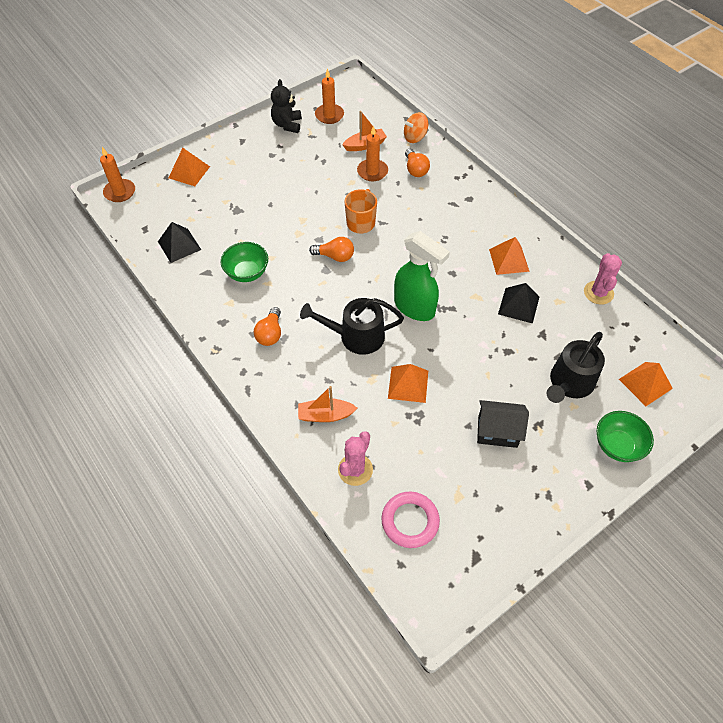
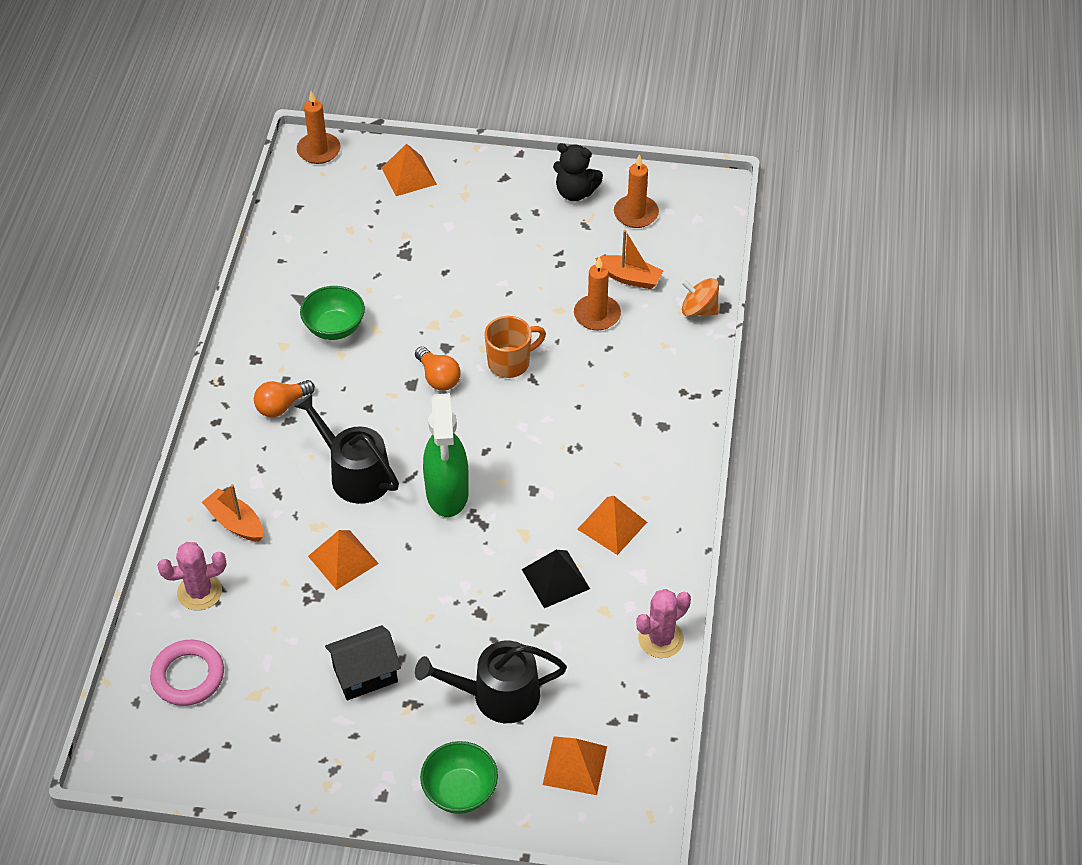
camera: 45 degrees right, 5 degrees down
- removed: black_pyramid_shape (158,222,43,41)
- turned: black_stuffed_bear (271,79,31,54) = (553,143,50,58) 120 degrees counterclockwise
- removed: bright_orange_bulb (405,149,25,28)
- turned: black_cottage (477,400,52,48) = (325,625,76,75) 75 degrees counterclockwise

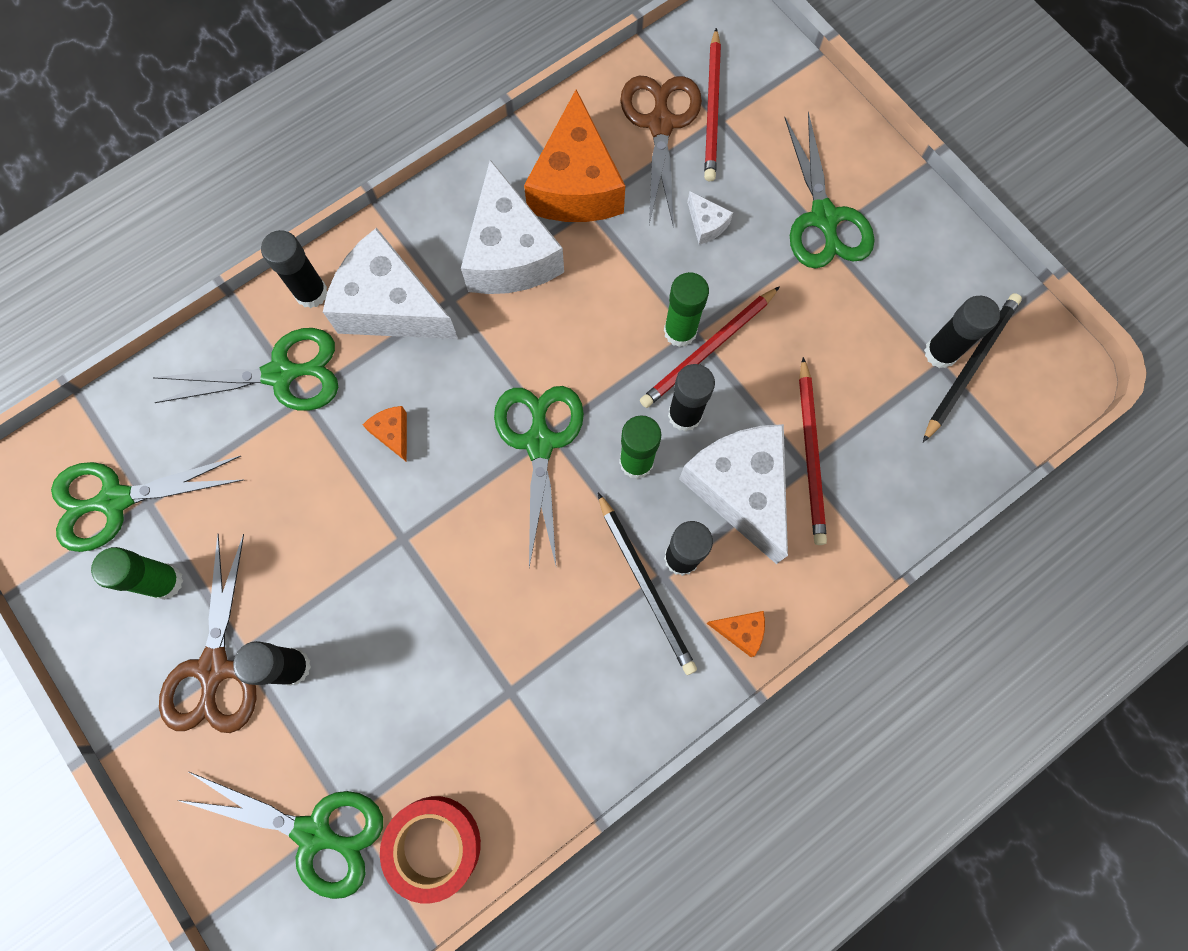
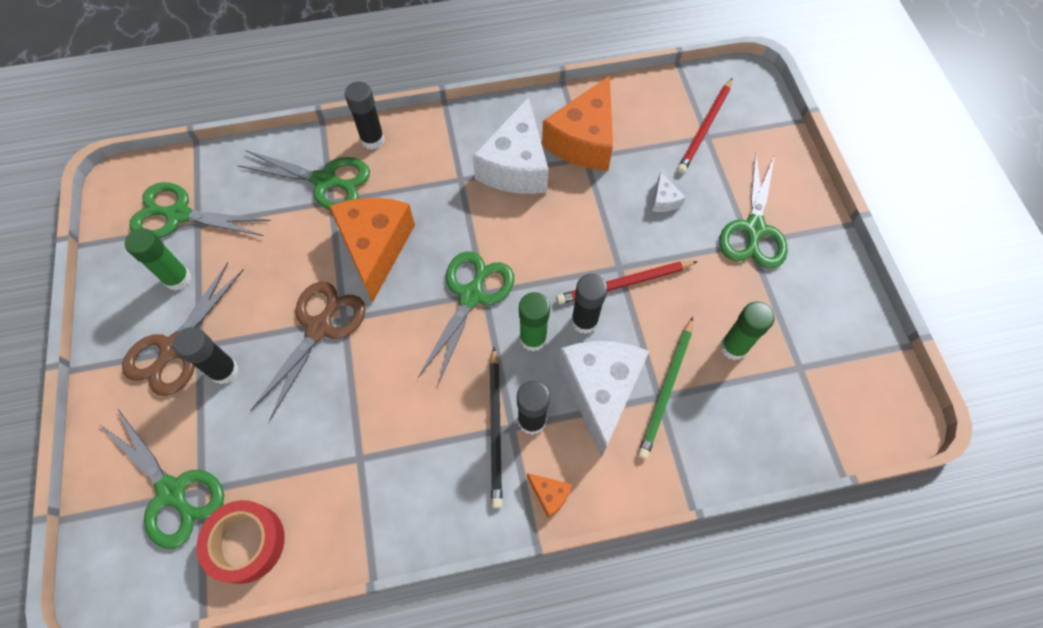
camera: 25 degrees right, 10 degrees down
- removed: pure_white_piece_of_cheese (323,228,135,111)
- resized: bright_orange_piece_of_cheese (363,406,44,56) = (329,198,86,105) x2.42
- moved: brown_pair_of_scissors (620,76,82,151) to (250,282,116,139)
- moved: green_stick_of_glue (664,272,45,75) to (720,302,55,58)
- recoloured: crimson_lead_pencil (799,357,28,188) to green_lead_pencil (638,317,55,142)
- removed: black_lead_pencil (923,293,99,149)
- removed: black_stick_of_glue (924,296,76,72)

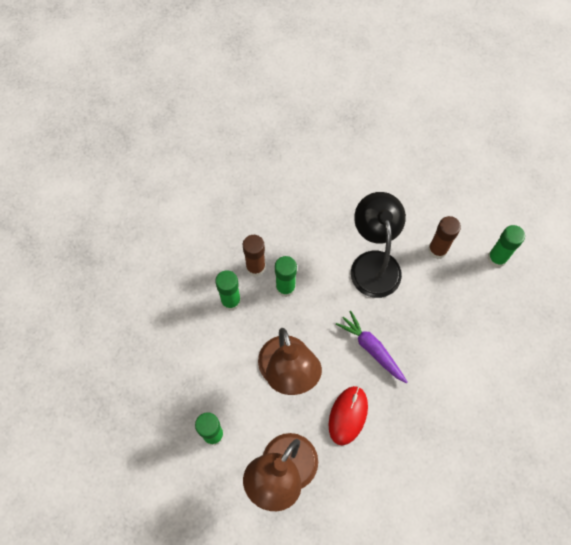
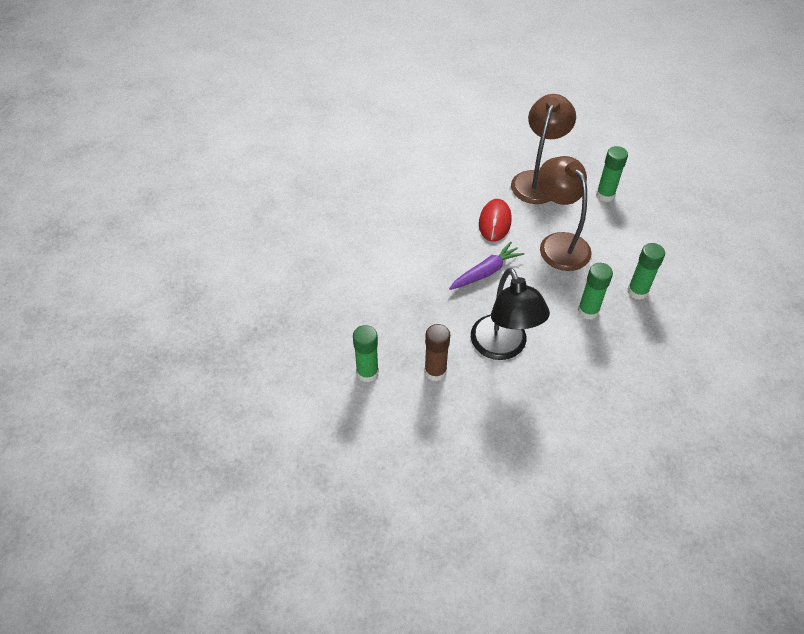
camera: 170 degrees right, 15 degrees down
- removed: brown_stick_of_glue (243,235,22,42)
- turned: purple_carrot (336,311,71,72) = (449,242,76,48) 75 degrees counterclockwise

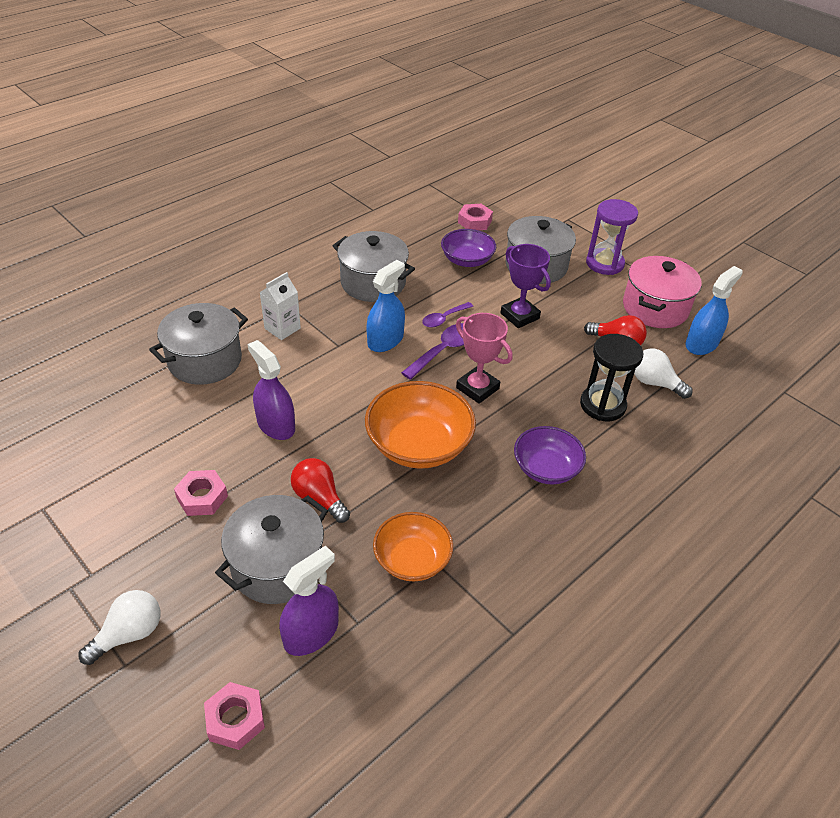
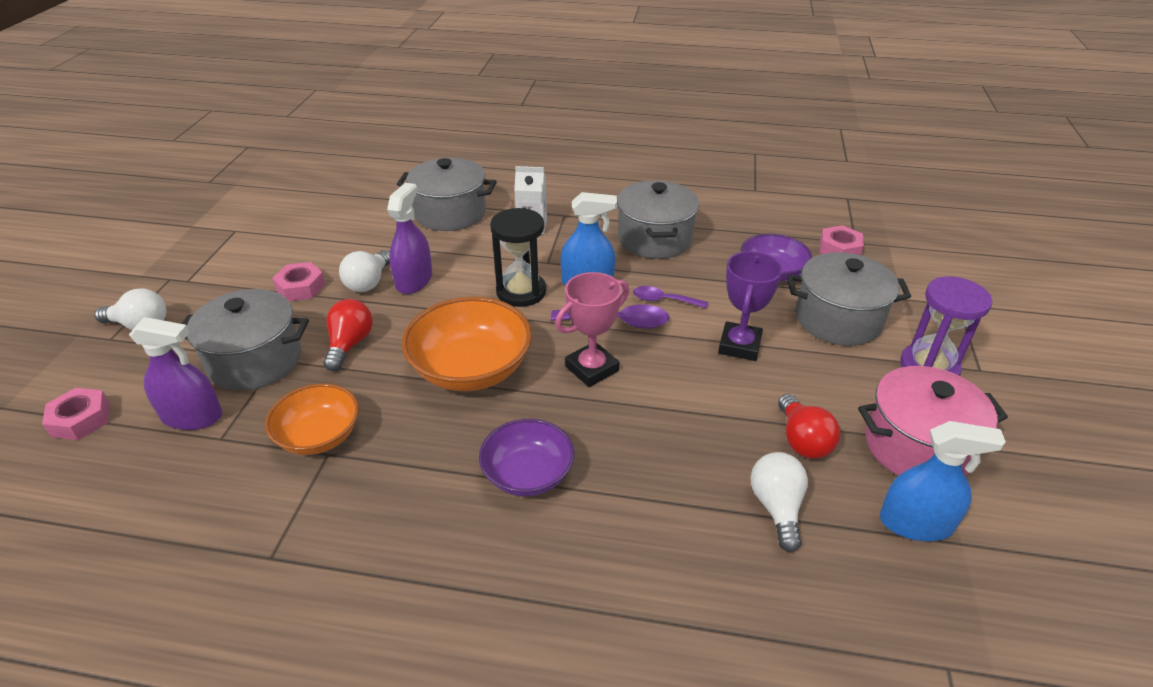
camera: 55 degrees right, 5 degrees down
- turned: pink_trophy (456,313,57,91) = (555,272,74,115) 45 degrees clockwise
- moved: black_sandglass (580,334,63,87) to (490,208,56,99)
- added: pure_white_bulb (339,250,51,42)

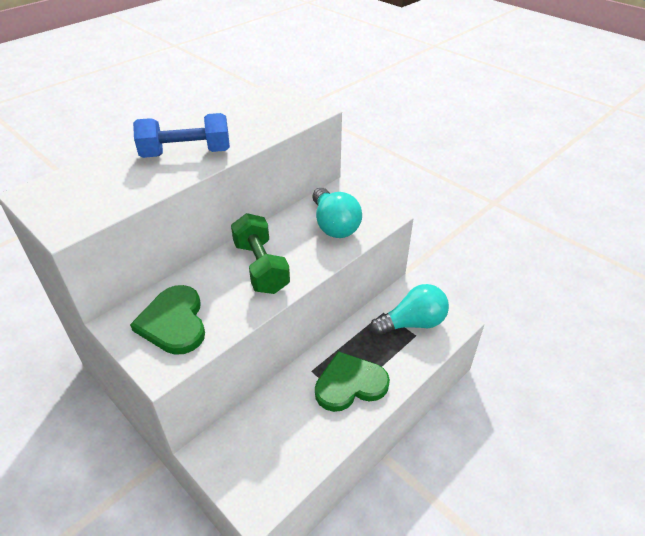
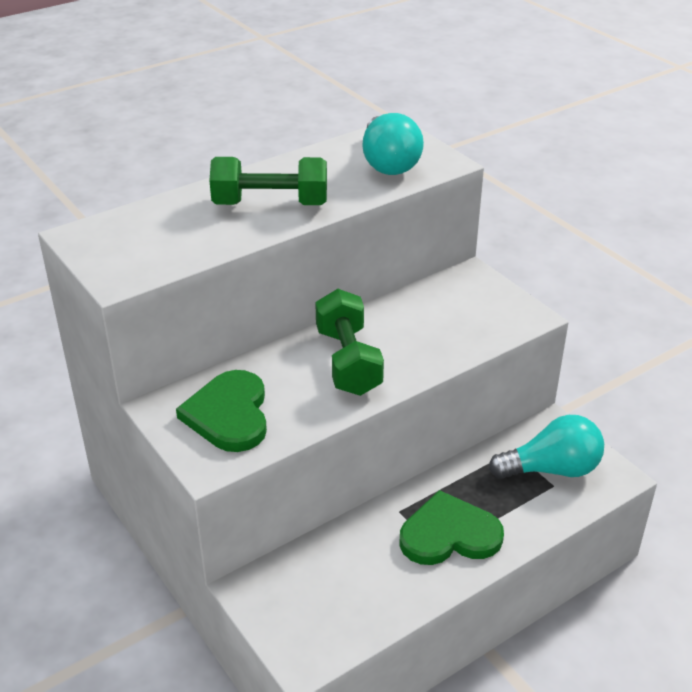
camera: 10 degrees right, 5 degrees down
- recoloured: cobalt_hand_weight (133,113,97,45) to green_hand_weight (209,157,118,48)
- moved: aqua_bulb (312,188,50,50) to (362,113,62,62)

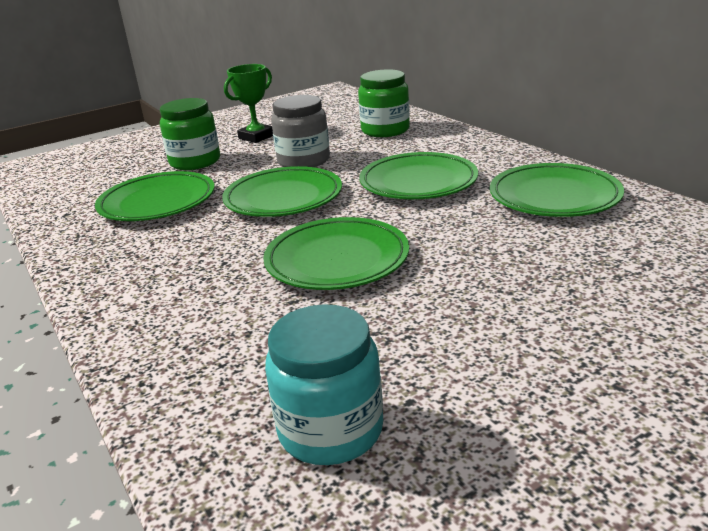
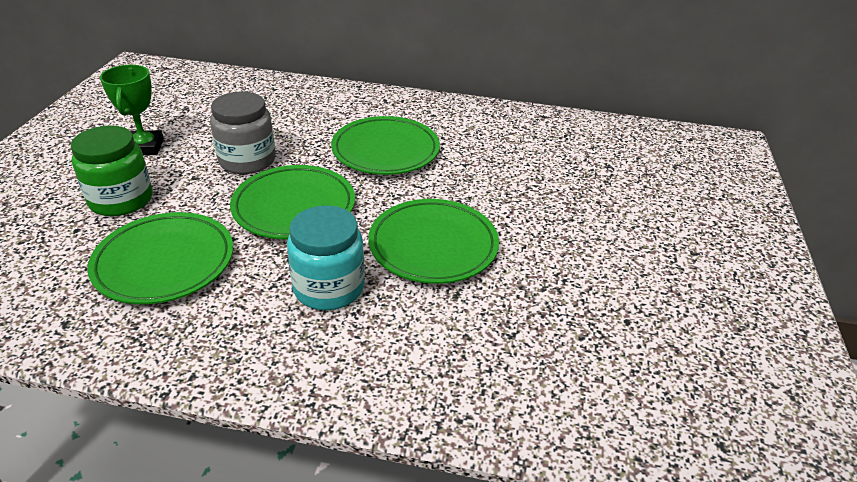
camera: 50 degrees left, 10 degrees up
- moved: aqua_jar (265,304,118,161) to (287,206,78,104)
- removed: green_jar (358,69,52,68)
- removed: green_plate (490,163,134,54)

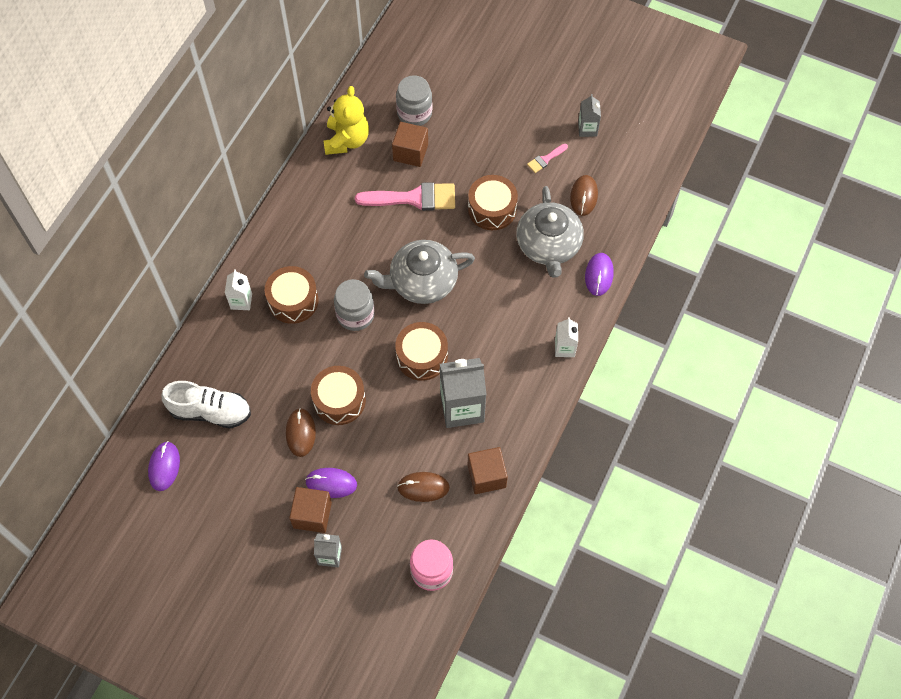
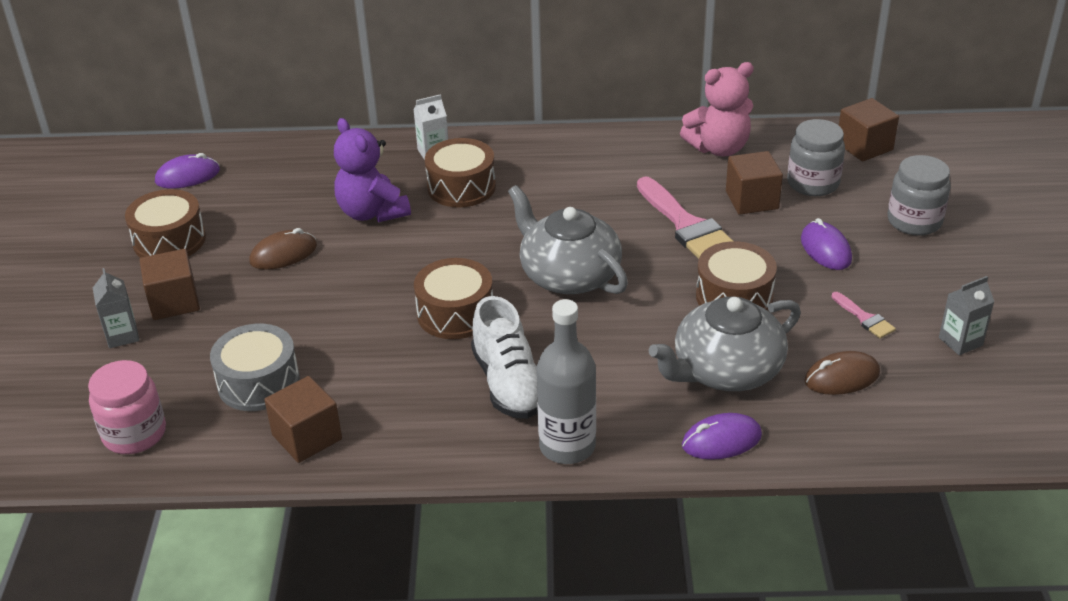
camera: 65 degrees right, 25 degrees down
- moved: pure_white_shoe (162,381,89,47) to (471,296,67,123)
- moved: purple_mouse (305,468,52,30) to (801,218,51,52)
- moved: brown_toy_drum (311,366,55,59) to (125,189,81,69)
- recoloured: golden_stuffed_bear (323,86,46,69) to pink_stuffed_bear (680,62,74,94)
- moved: gray_jar (334,279,41,52) to (888,155,63,81)
- replaced: brown_mouse (397,472,53,30) to gray_toy_drum (210,323,90,88)
- removed: gray_carton (440,358,47,70)
- turned: pink_paint_brush (527,144,41,29) = (832,292,64,47) 150 degrees counterclockwise
- replaced: pure_white_carton (555,317,23,40) to gray_bottle (537,299,59,165)
- added: purple_stuffed_bear (334,118,77,104)
- added: brown_cube (839,98,60,64)

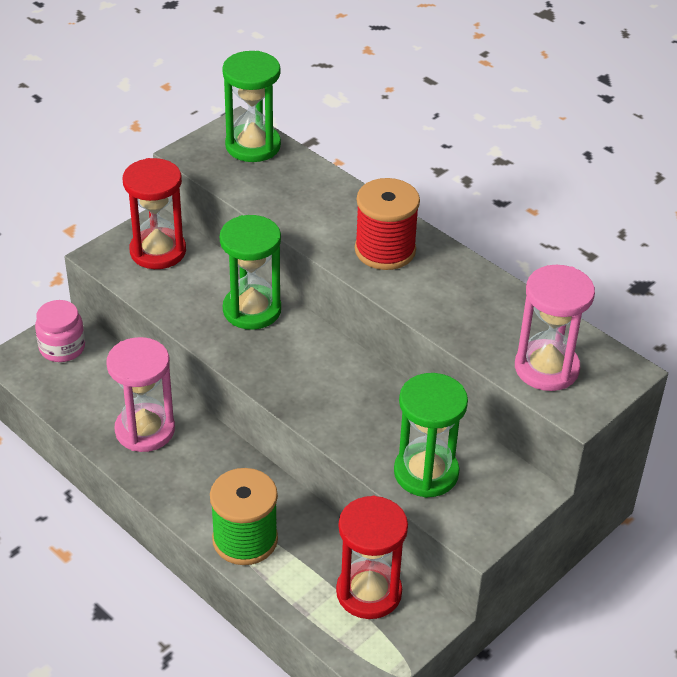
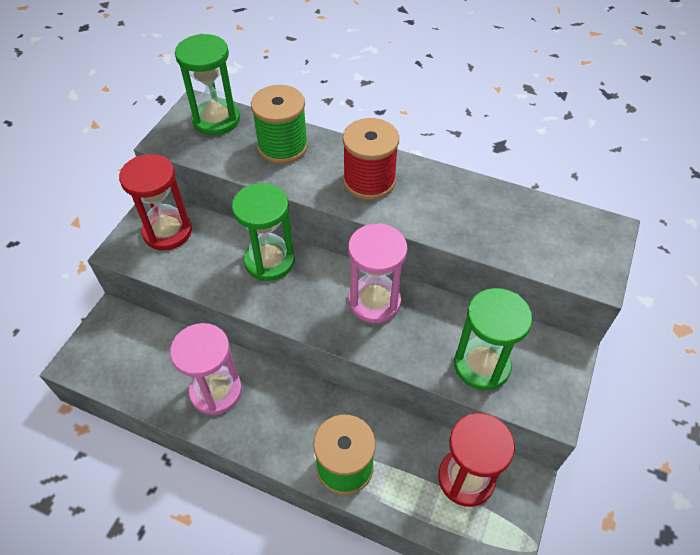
camera: 20 degrees left, 10 degrees up
- removed: pink_jar (35,300,50,62)
- moved: pink_sandglass (515,265,80,126) to (348,223,59,100)
- added: green_spool (251,85,57,79)

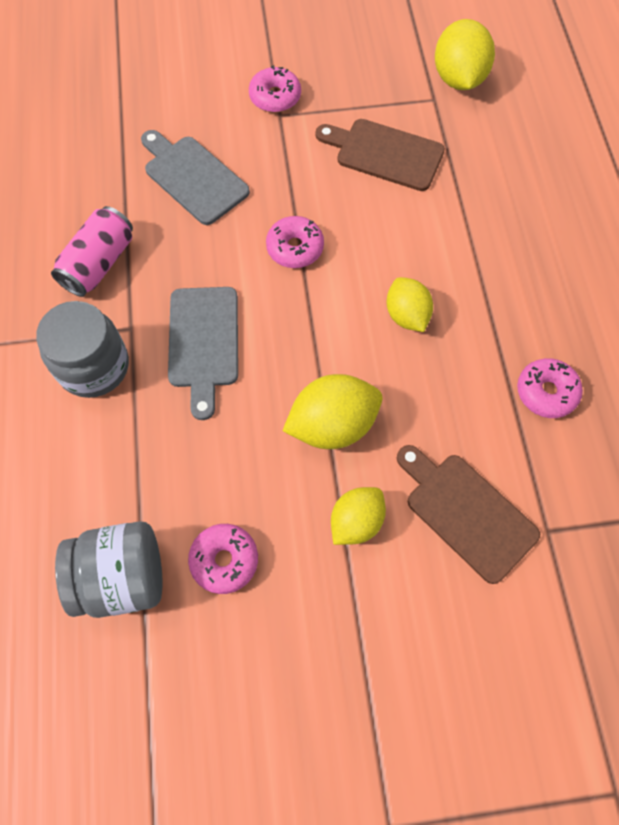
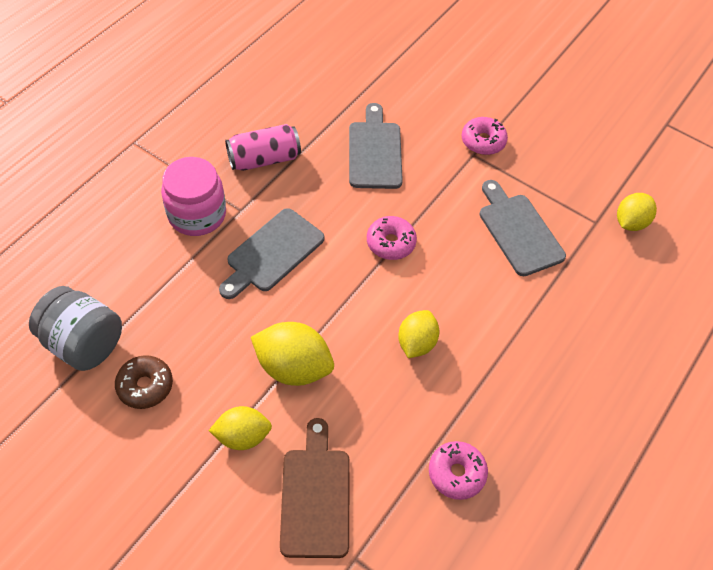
camera: 40 degrees right, 10 degrees down
- recoloured: gray_jar (36,301,93,97) to pink_jar (161,157,65,79)
- recoloured: pink_donut (188,524,70,70) to brown_donut (115,355,58,54)
- recoloured: brown_cutting_board (315,119,130,72) to gray_cutting_board (480,180,86,96)
- resized: golden_lemon (435,19,60,71) = (617,193,40,38) x0.66

